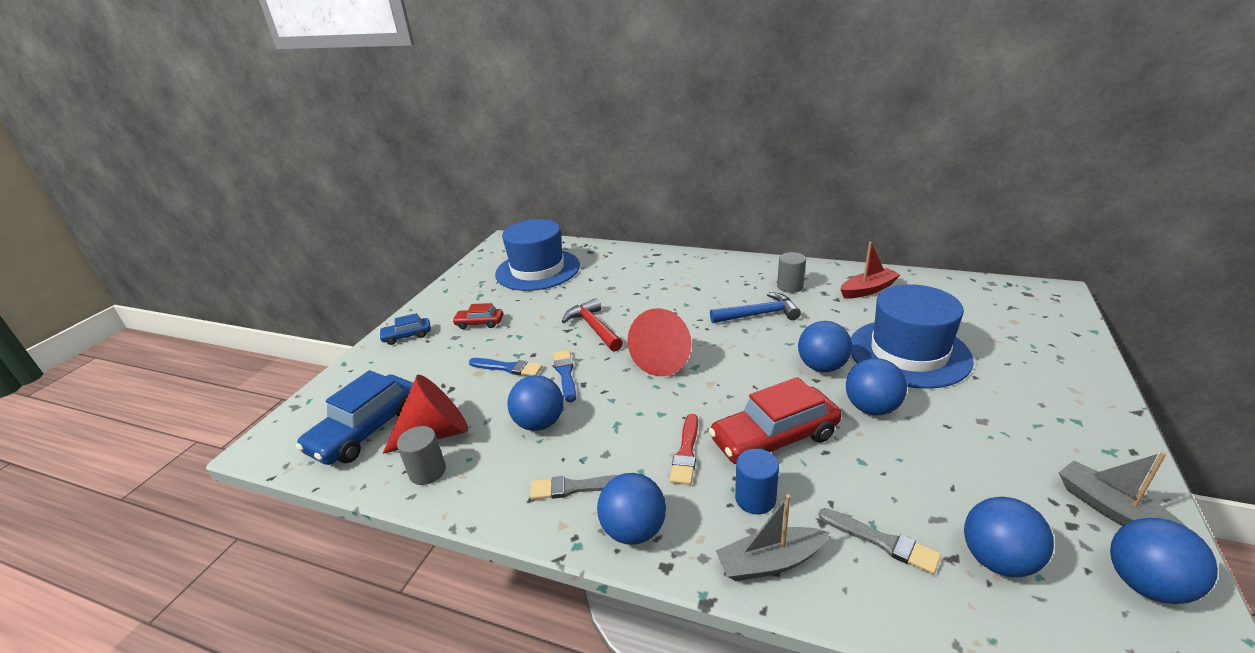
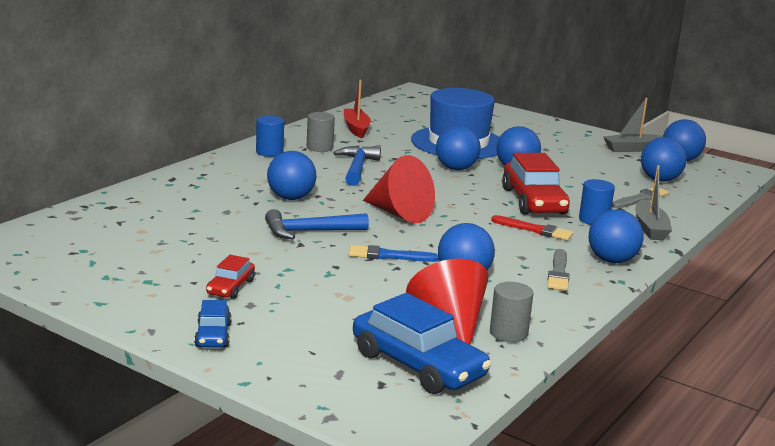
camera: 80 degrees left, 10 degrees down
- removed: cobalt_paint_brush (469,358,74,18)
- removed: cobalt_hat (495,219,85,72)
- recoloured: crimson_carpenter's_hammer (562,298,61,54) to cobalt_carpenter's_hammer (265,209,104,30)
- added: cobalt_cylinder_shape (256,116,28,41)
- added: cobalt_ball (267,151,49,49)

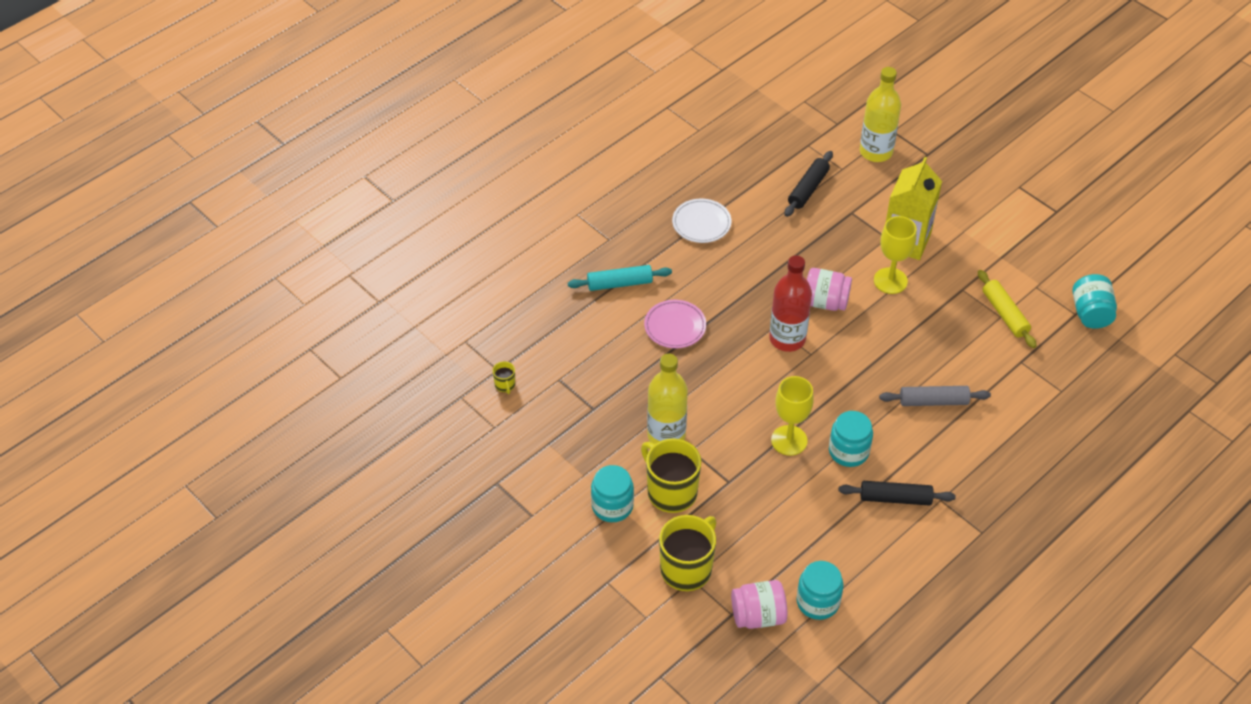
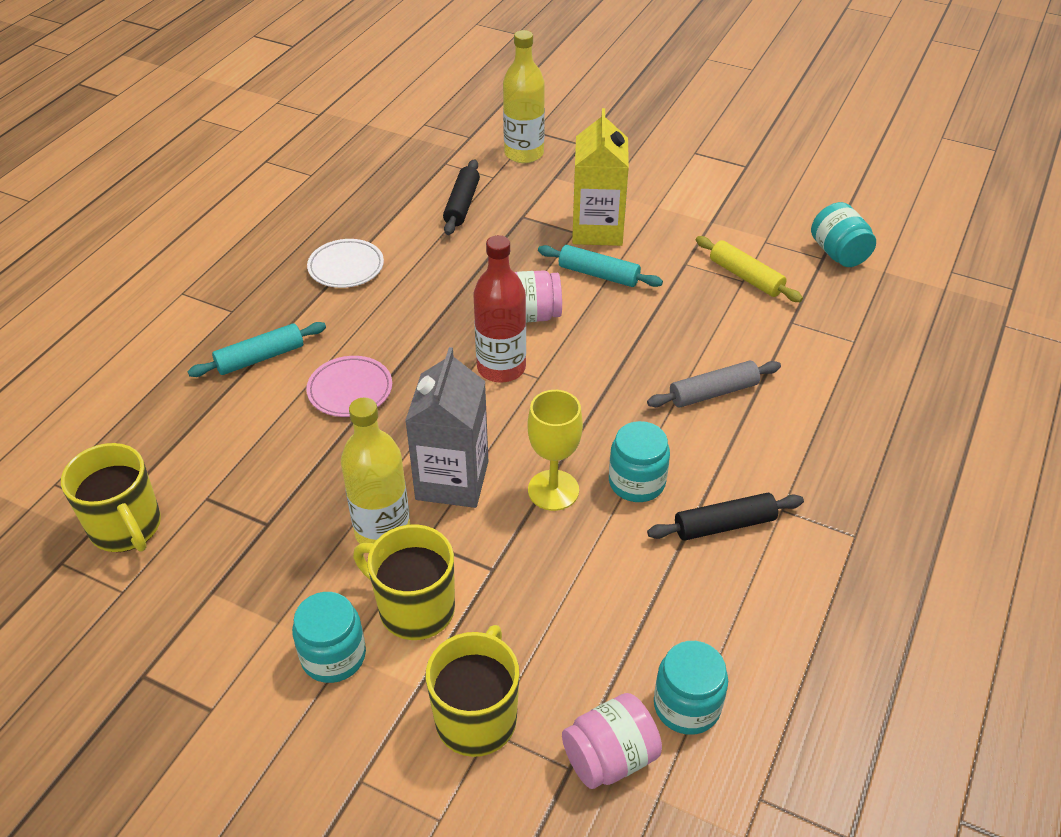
camera: 20 degrees left, 5 degrees down
- resized: golden_mug (493,361,22,33) = (61,443,100,109) x2.30
- replaced: golden_goblet (874,216,43,78) to aqua_dough_roller (538,245,125,42)
- added: gray_carton (405,347,83,161)

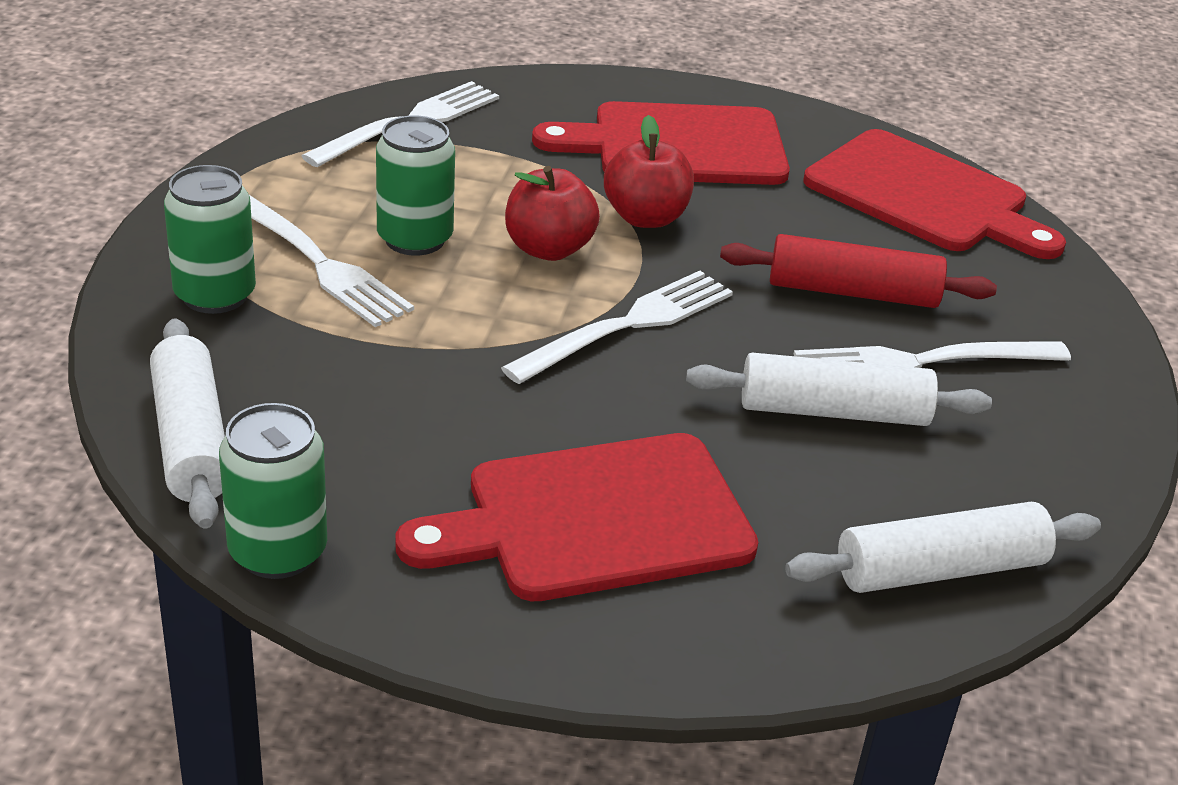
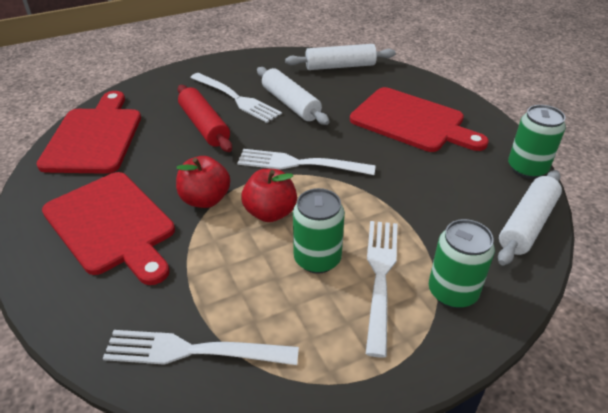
camera: 125 degrees left, 5 degrees up
- turned: pure_white_dough_roller (785,502,316,91) = (285,44,111,26) 45 degrees counterclockwise

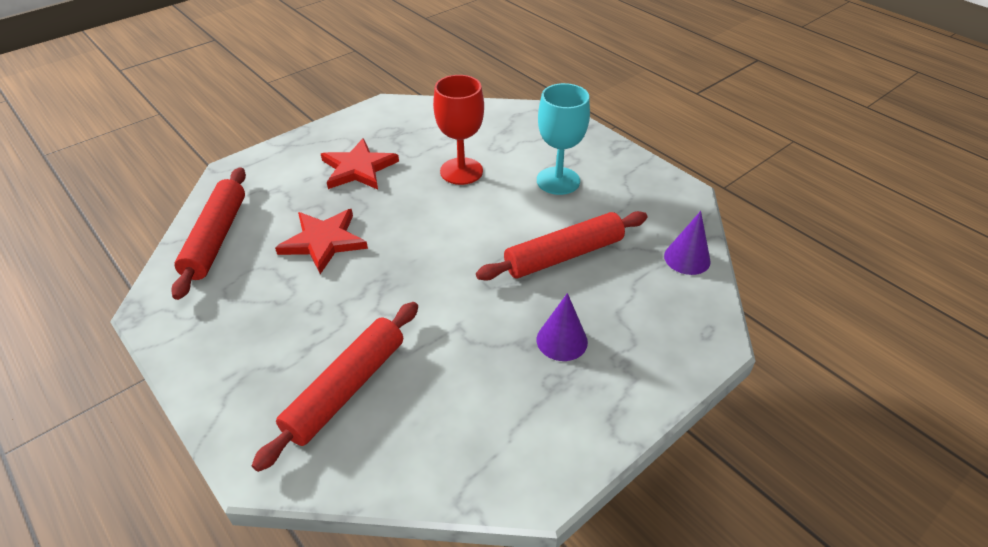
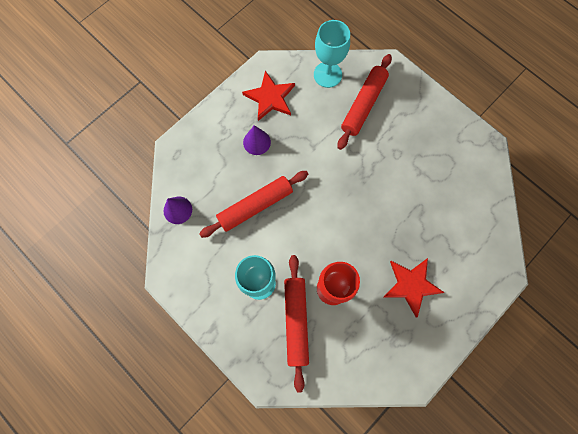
camera: 175 degrees right, 30 degrees up
- moved: crimson_dough_roller (171,167,75,133) to (284,255,25,138)
- moved: crimson_star_shape (275,209,93,65) to (242,71,53,50)
- added: aqua_goblet (314,20,36,68)

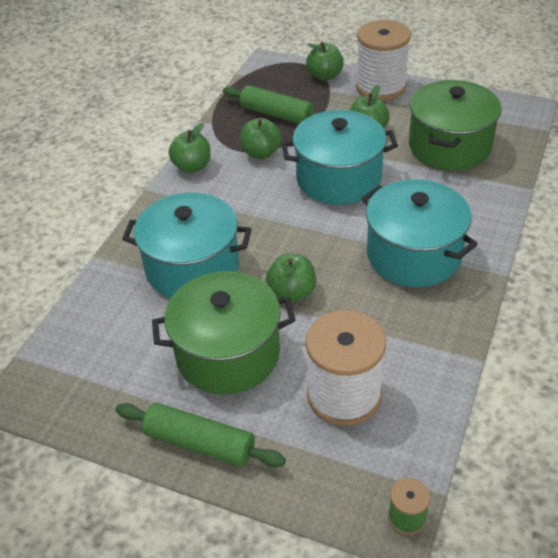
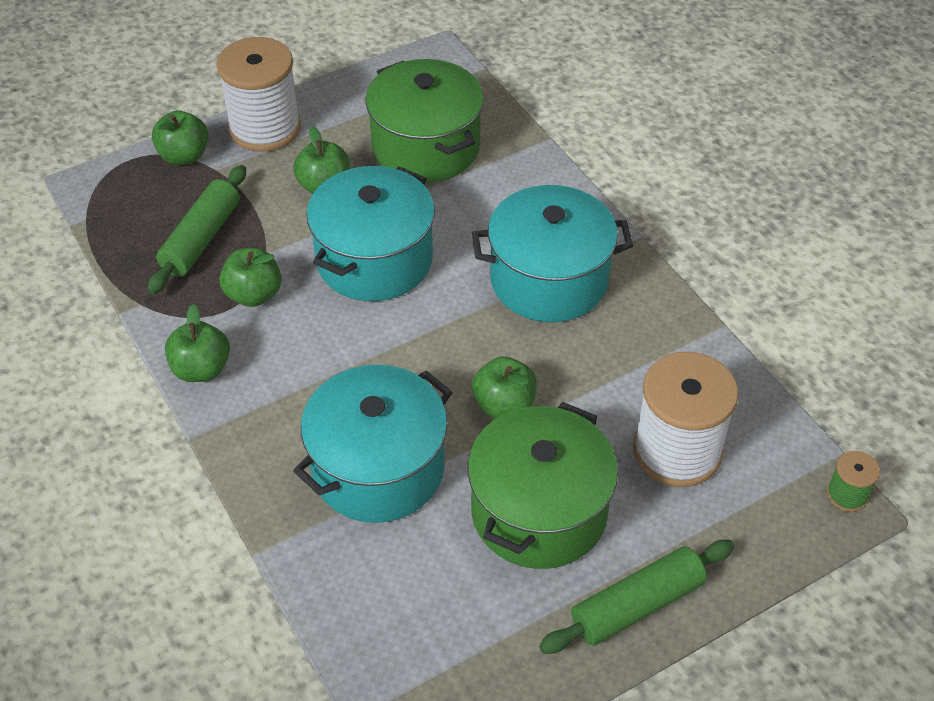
camera: 55 degrees left, 5 degrees up
- turned: green_dough_roller (223,85,94,39) = (147,165,99,129) 45 degrees counterclockwise

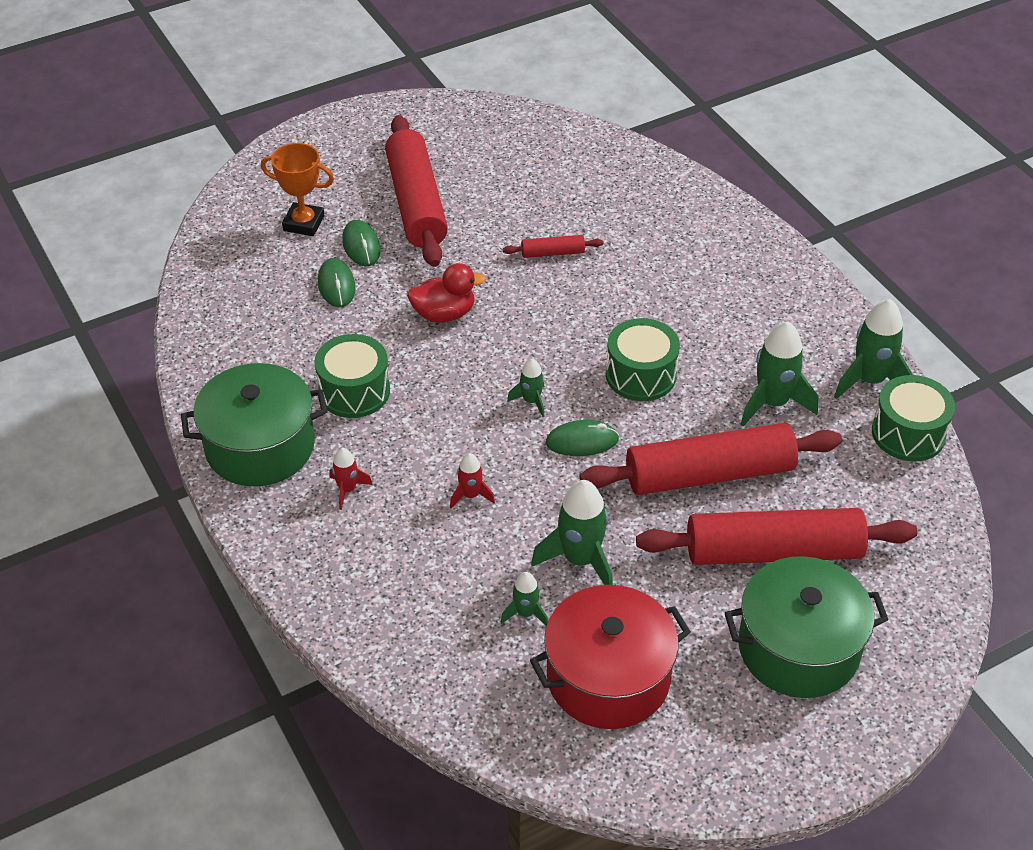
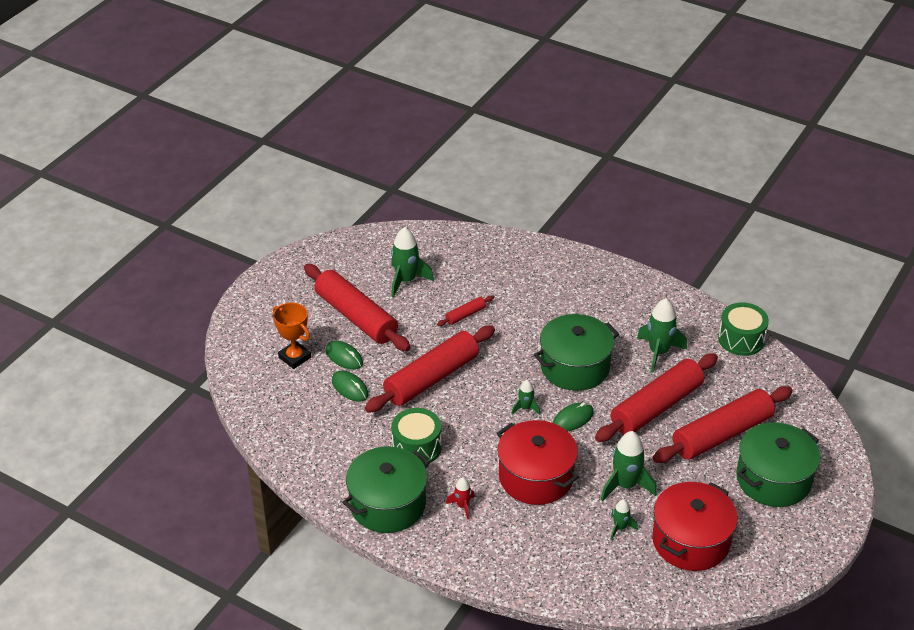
camera: 30 degrees left, 5 degrees down
- turned: bright_orange_trophy (261,143,73,93) = (273,303,38,66) 60 degrees clockwise
- replaced: crimson_toy_duck (407,263,79,60) to crimson_dough_roller (365,325,130,88)
- replaced: crimson_toy_rocket (450,453,45,55) to crimson_cooking_pot (497,420,82,85)
- replaced: green_toy_drum (606,318,74,83) to green_cooking_pot (534,314,85,77)
- moved: green_toy_rocket (834,299,79,100) to (391,227,43,71)

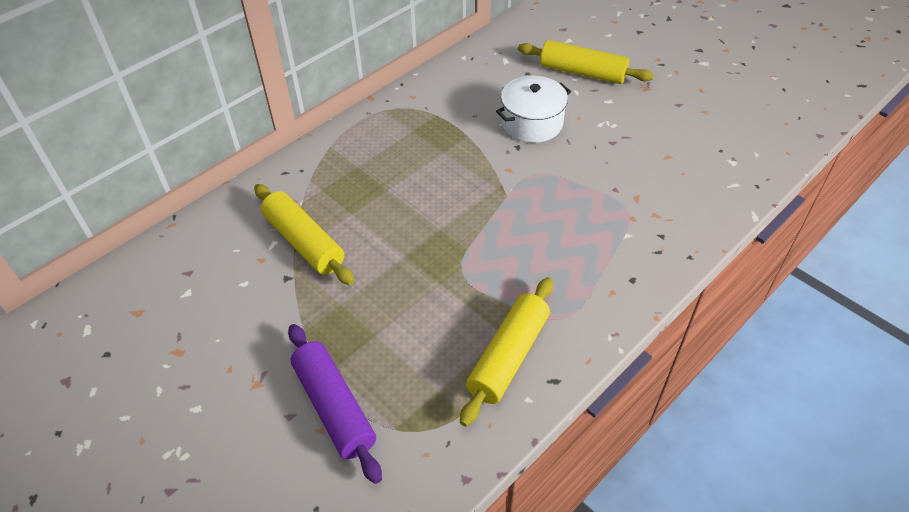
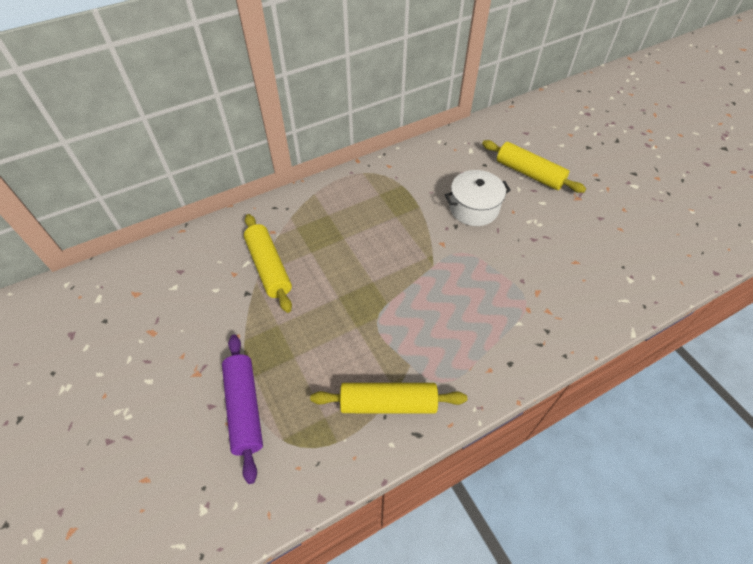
camera: 15 degrees right, 5 degrees up
- turned: golden_dough_roller (460,277,93,149) = (310,383,157,30) 45 degrees clockwise

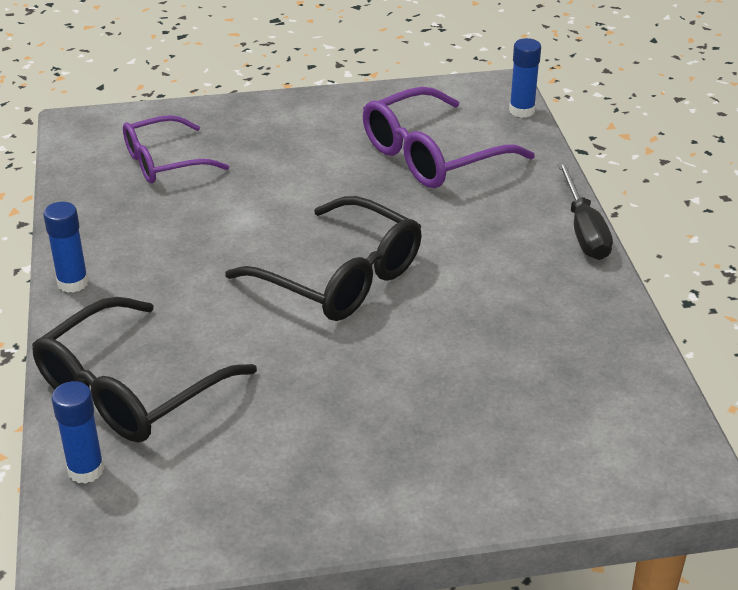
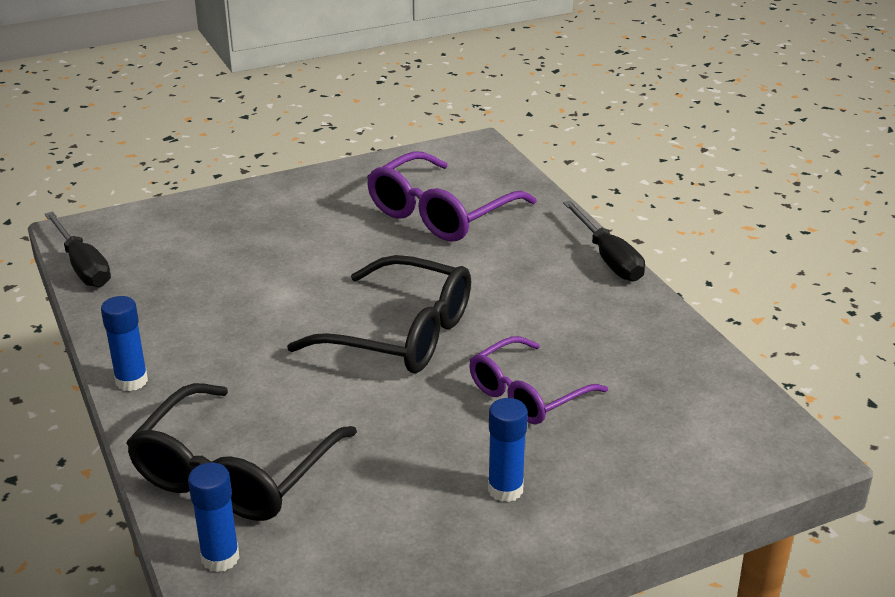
camera: 15 degrees left, 5 degrees down
- moved: purple_spectacles (123,115,106,68) to (469,336,139,88)
- moved: cobalt_stick_of_glue (509,38,32,80) to (488,398,40,104)
- added: black_flat_screwdriver (45,211,66,76)

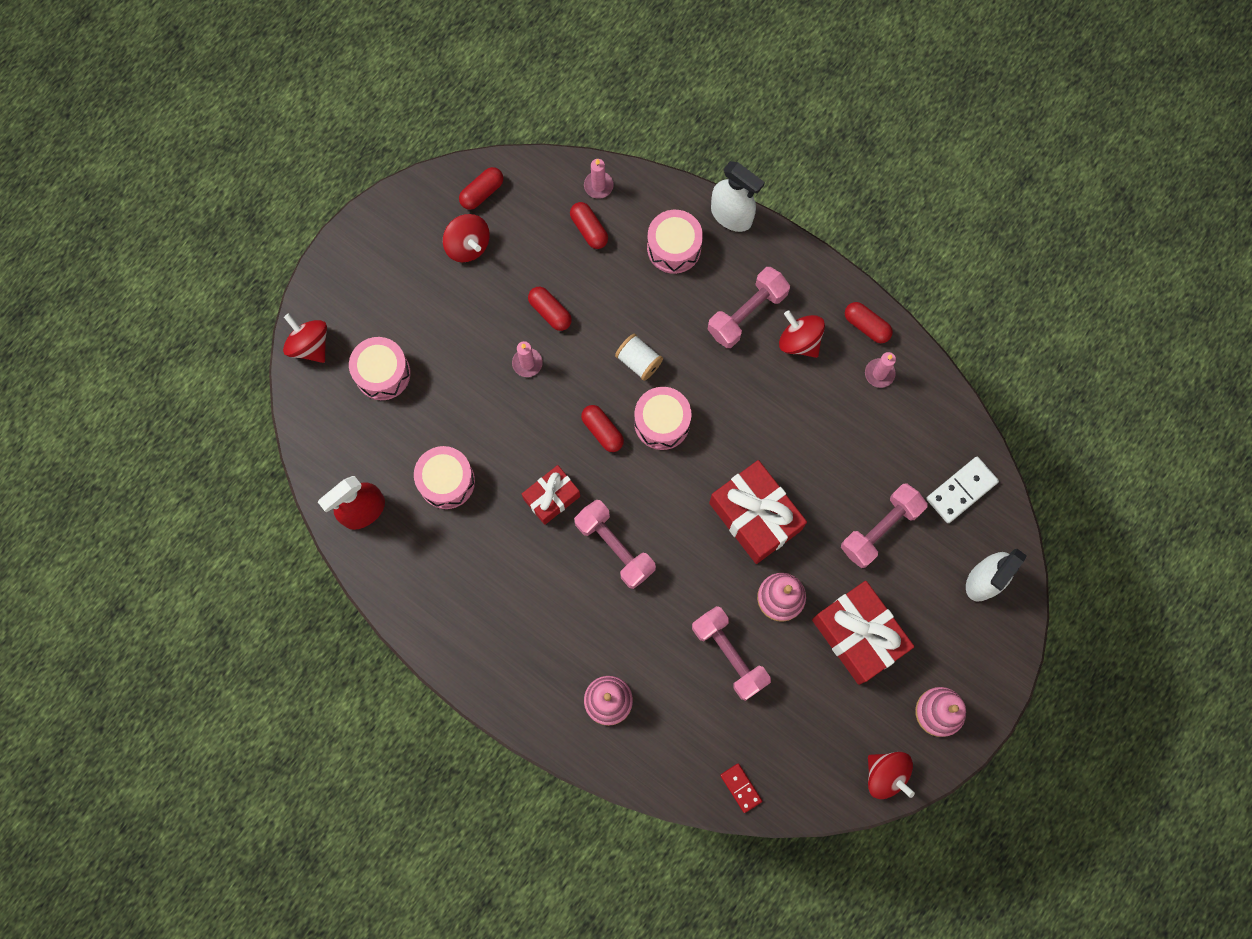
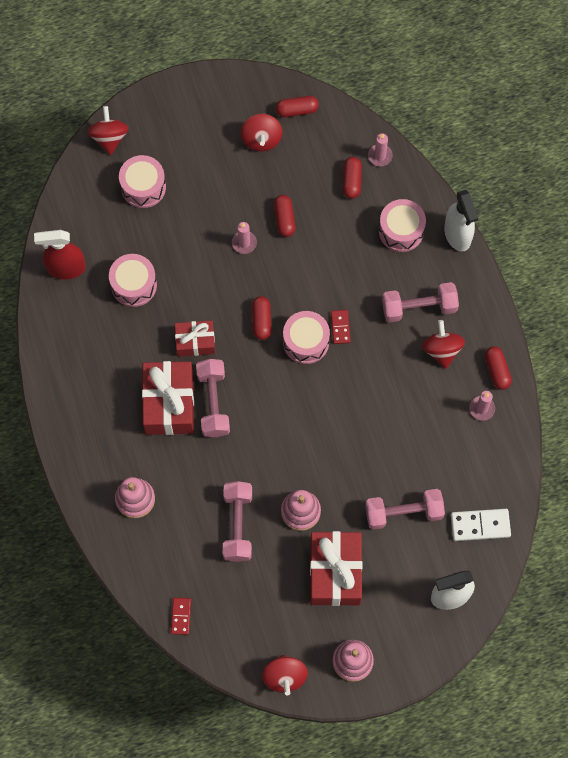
camera: 35 degrees right, 5 degrees down
- removed: pure_white_spool (615,334,48,47)
- moved: crimson_present (709,460,98,104) to (142,361,52,74)
- added: crimson_domino_tile (331,310,20,34)

